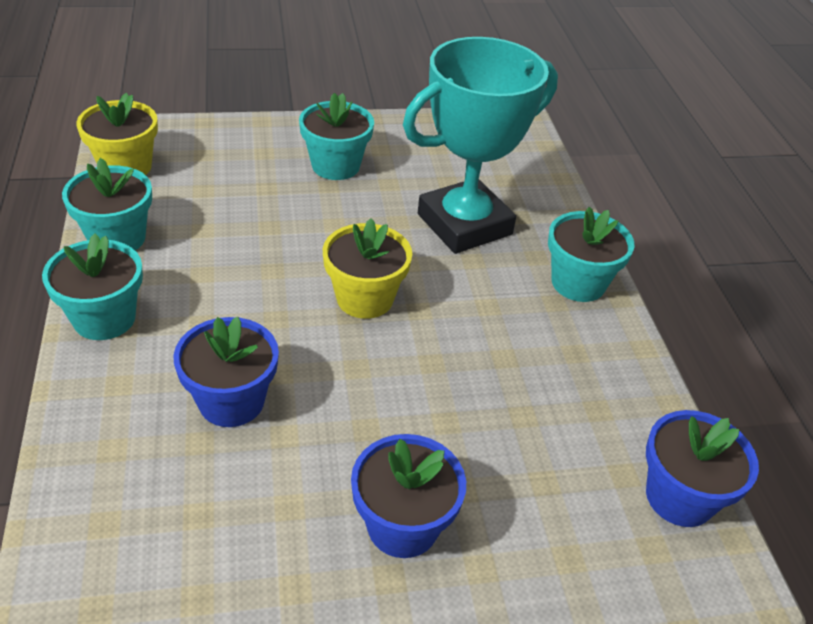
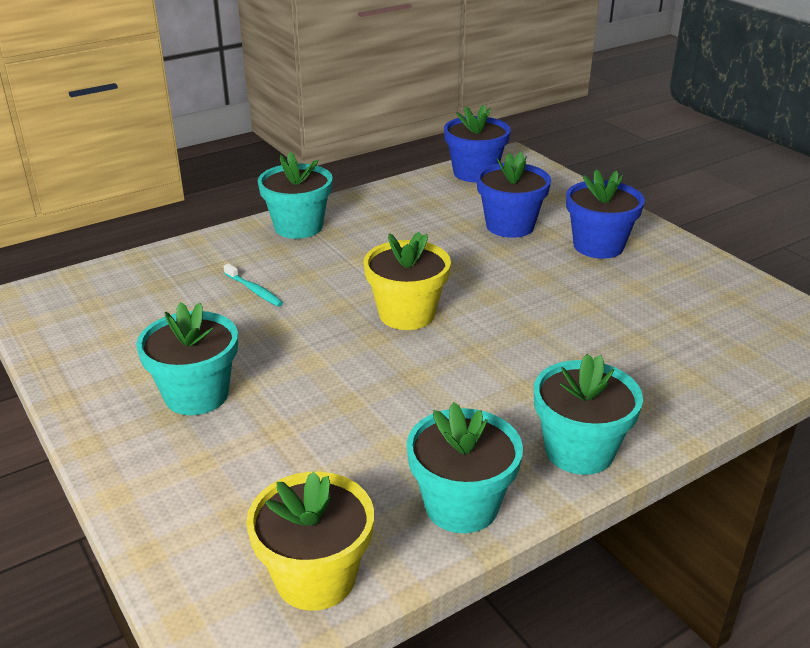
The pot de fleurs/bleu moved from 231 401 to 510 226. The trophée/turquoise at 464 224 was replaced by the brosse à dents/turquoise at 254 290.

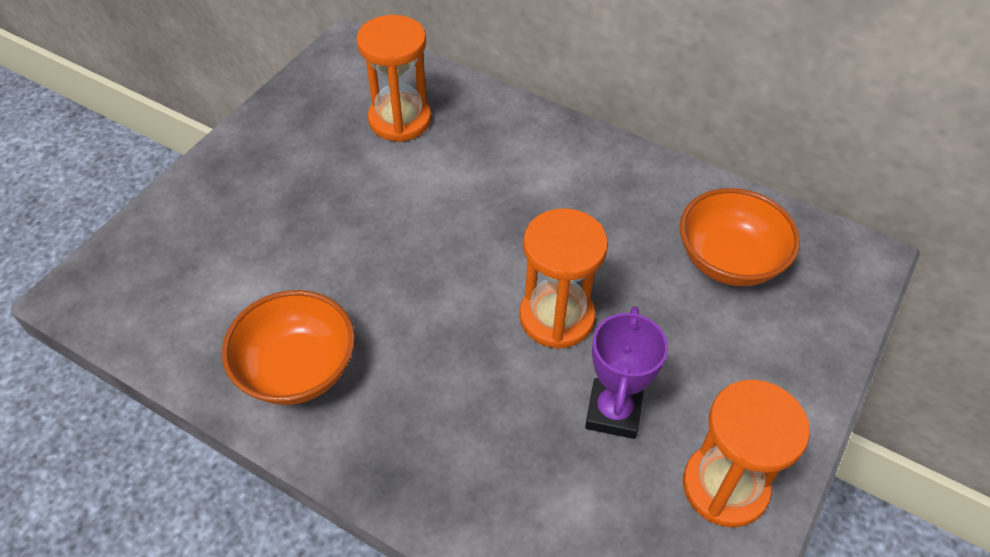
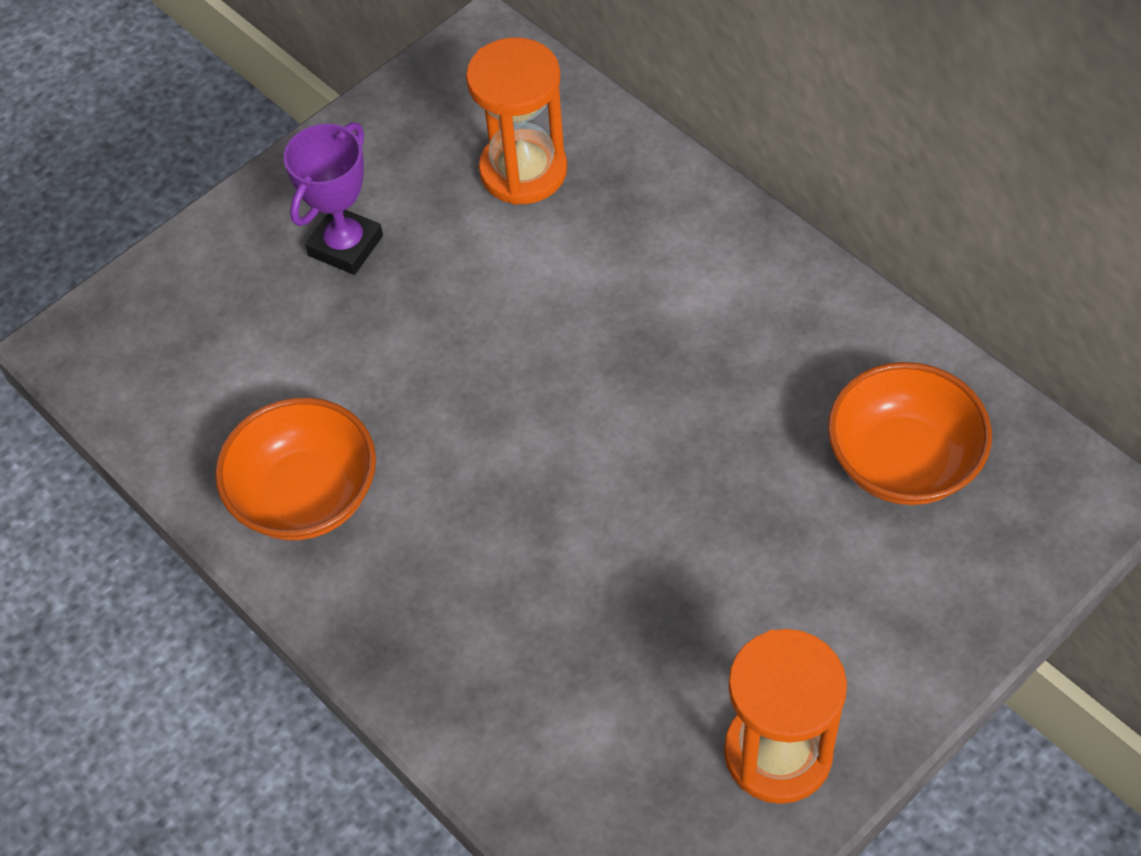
The sablier/orange at 556 317 disappeared. The trophée/violet moved from 613 412 to 346 246.

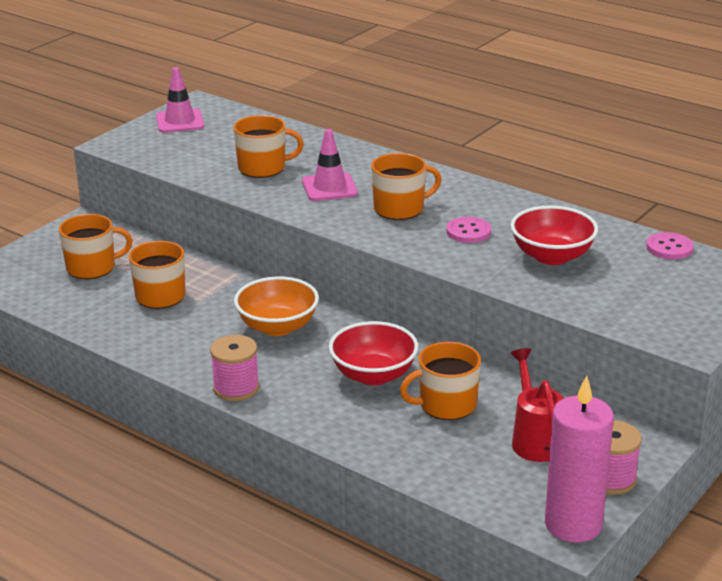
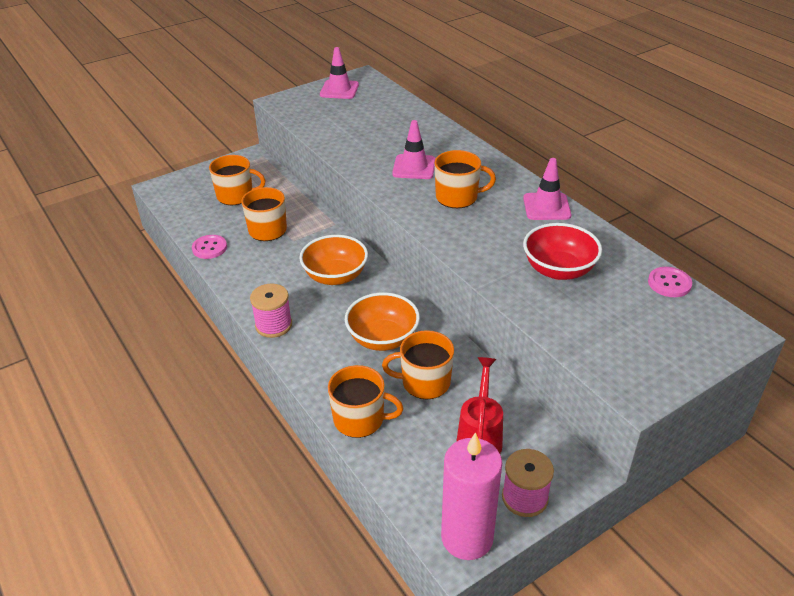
The tasse/orange moved from 263 168 to 360 419. The bol/rouge at 373 375 became the bol/orange at 383 338. The bouton/rose moved from 468 232 to 209 248. The cône de chantier/rose at 546 207 appeared.

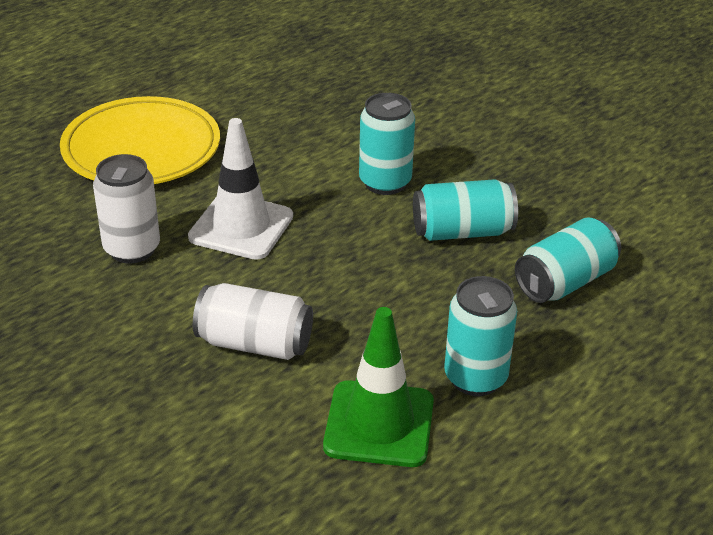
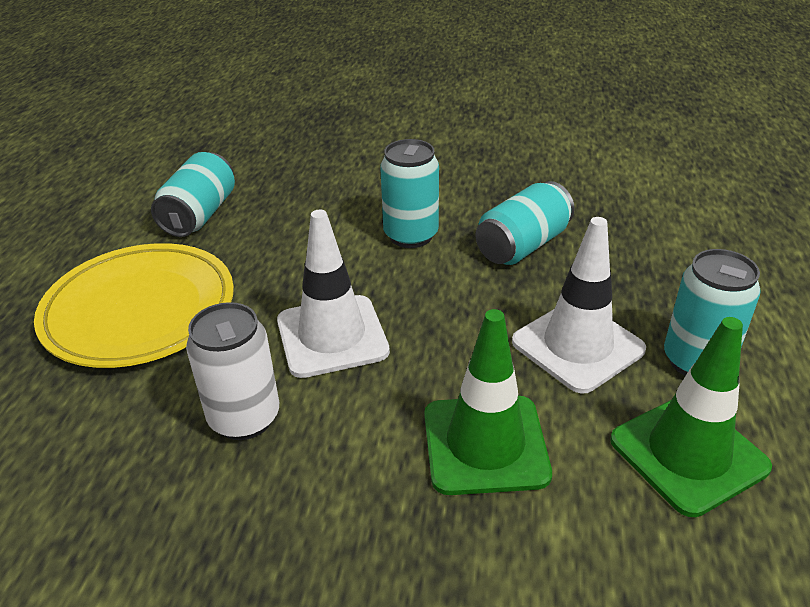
The canette/blanc at 254 343 was replaced by the cône de chantier/vert at 485 444. The canette/turquoise moved from 565 282 to 199 215. The cône de chantier/blanc at 577 346 appeared.

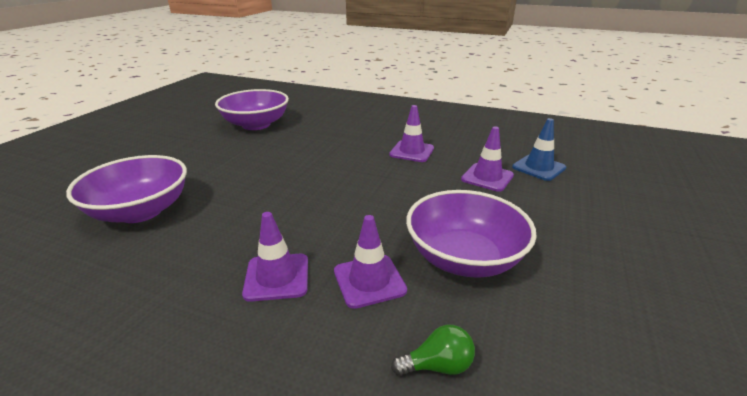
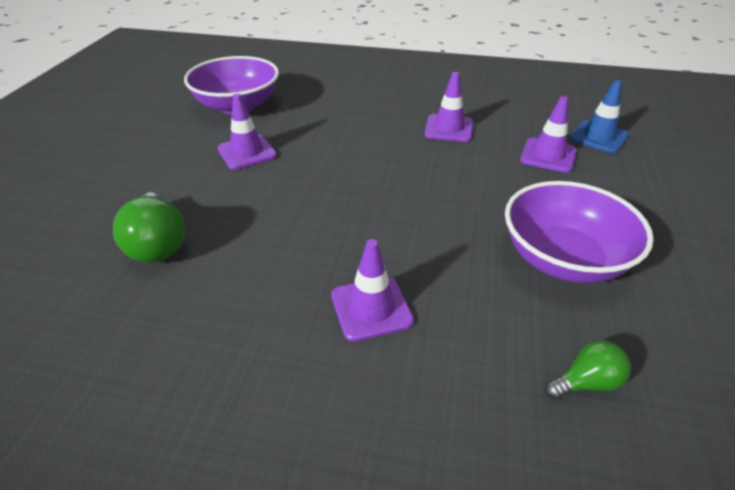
The bol/violet at 140 211 was replaced by the ampoule/vert at 157 244. The cône de chantier/violet moved from 369 281 to 247 152.

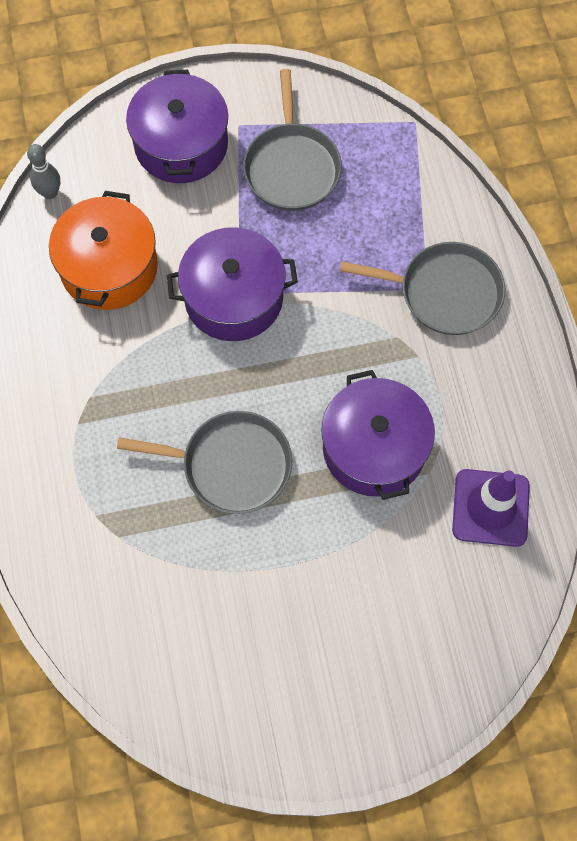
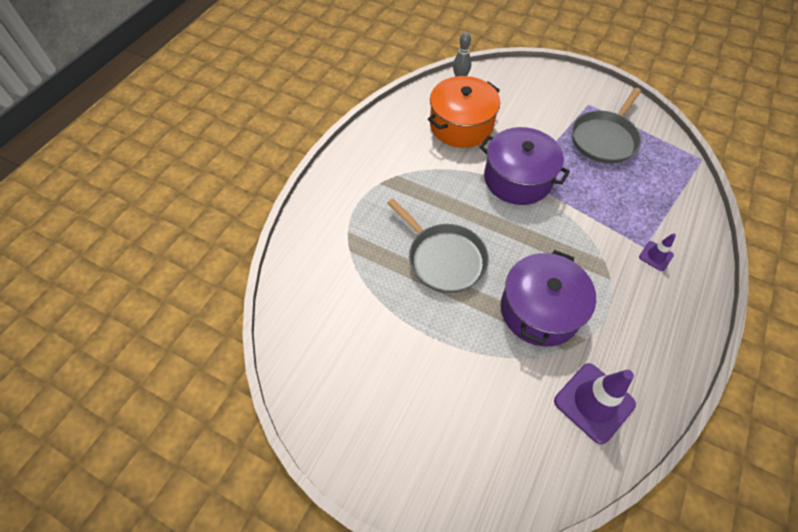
The marmite/violet at 181 144 disappeared. The poêle/gris at 444 292 was replaced by the cône de chantier/violet at 655 256.

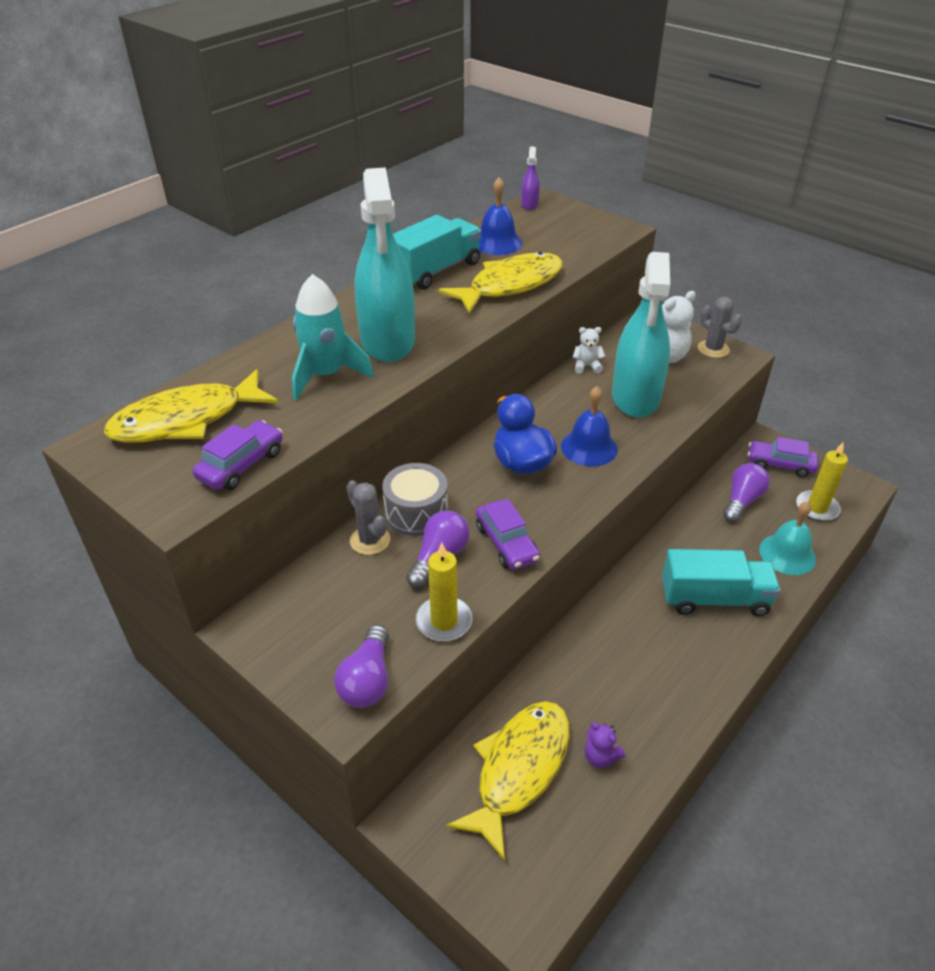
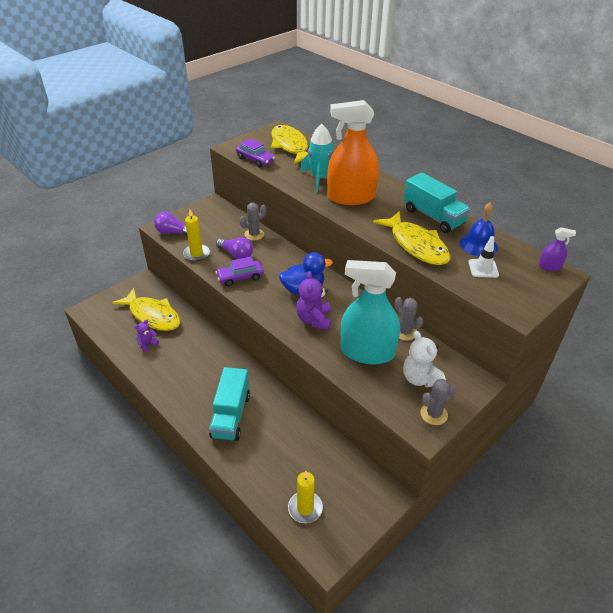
The vaporisateur/turquoise at 387 340 became the vaporisateur/orange at 351 197. The tambour/gris at 416 512 disappeared. The cloche/bleu at 589 447 was replaced by the ours en peluche/violet at 314 319. The ours en peluche/blanc at 586 366 was replaced by the cactus/gris at 405 332. The ampoule/violet at 742 501 disappeared. The voiture/violet at 780 464 disappeared. The cloche/turquoise at 787 554 disappeared. The cône de chantier/blanc at 483 268 appeared.

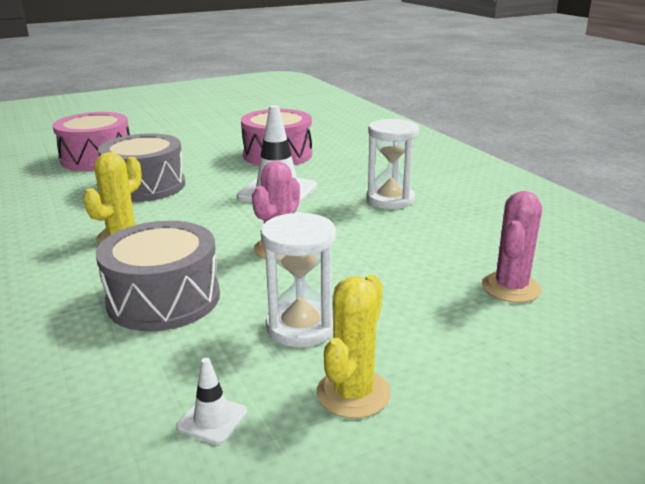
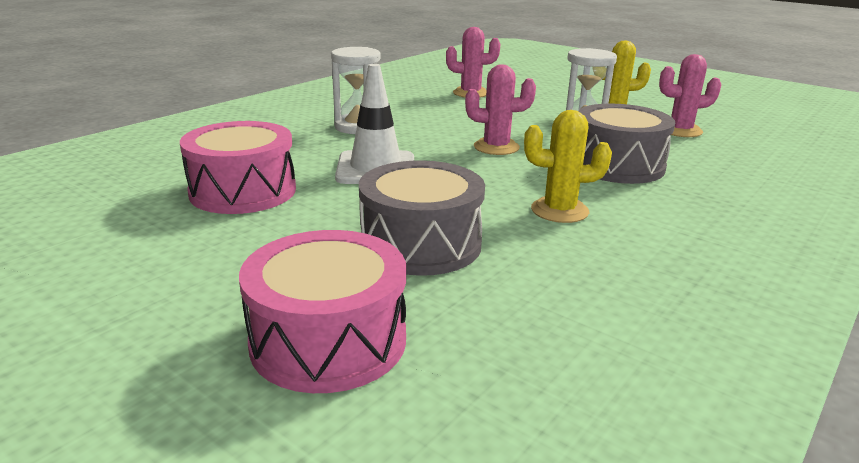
The cône de chantier/blanc at 212 419 was replaced by the cactus/rose at 680 131.

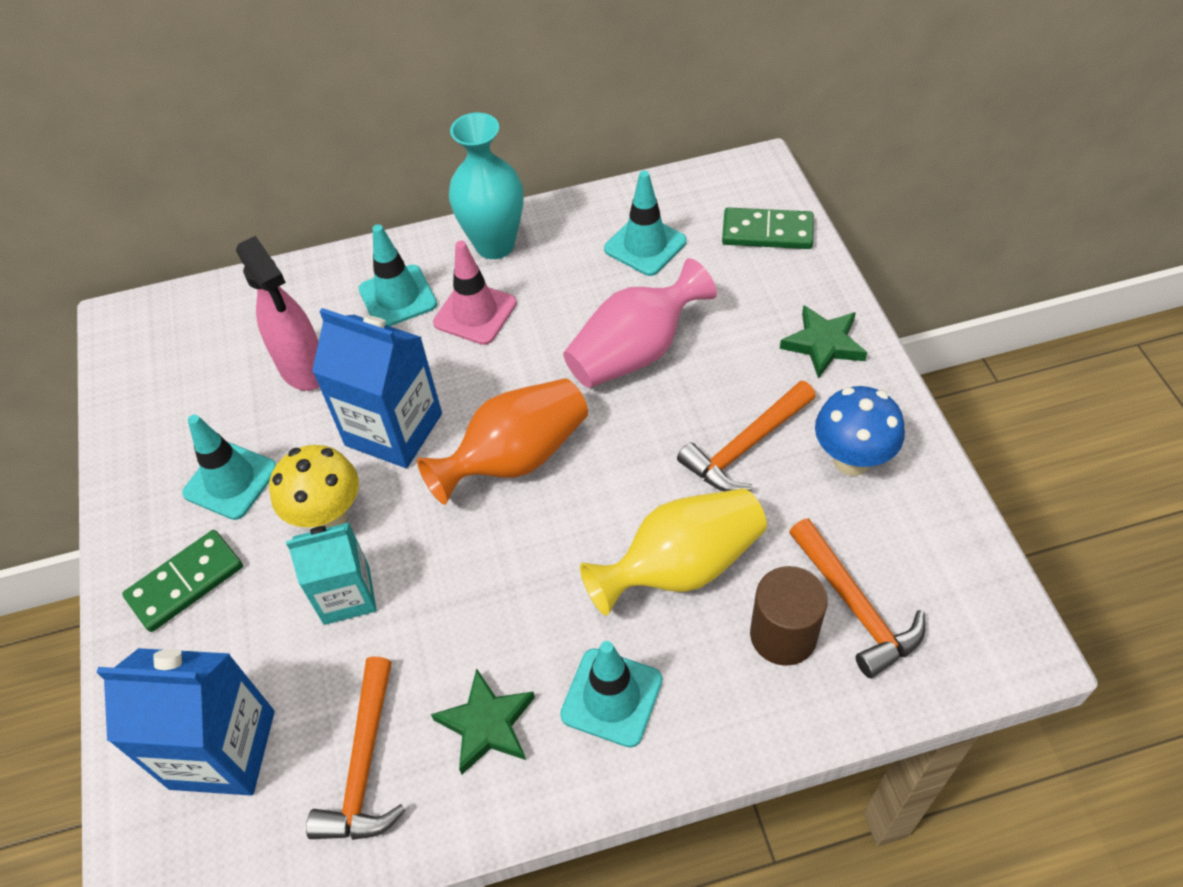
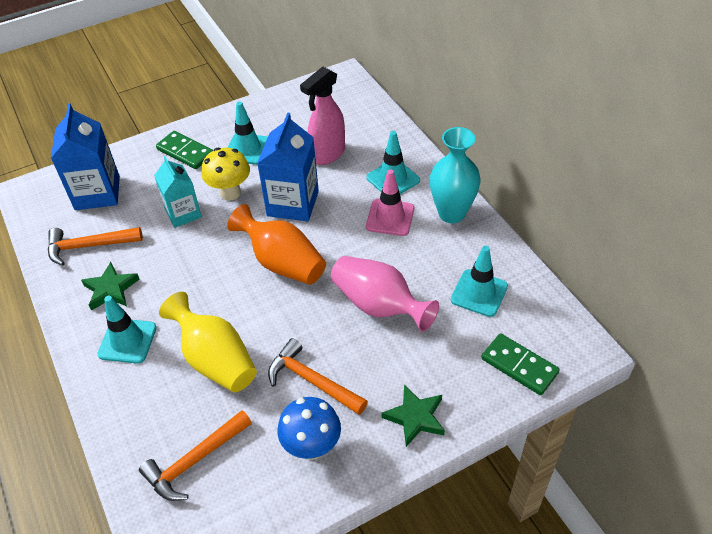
The domino/vert at 767 232 turned 45 degrees counterclockwise. The cylindre/marron at 783 635 disappeared.

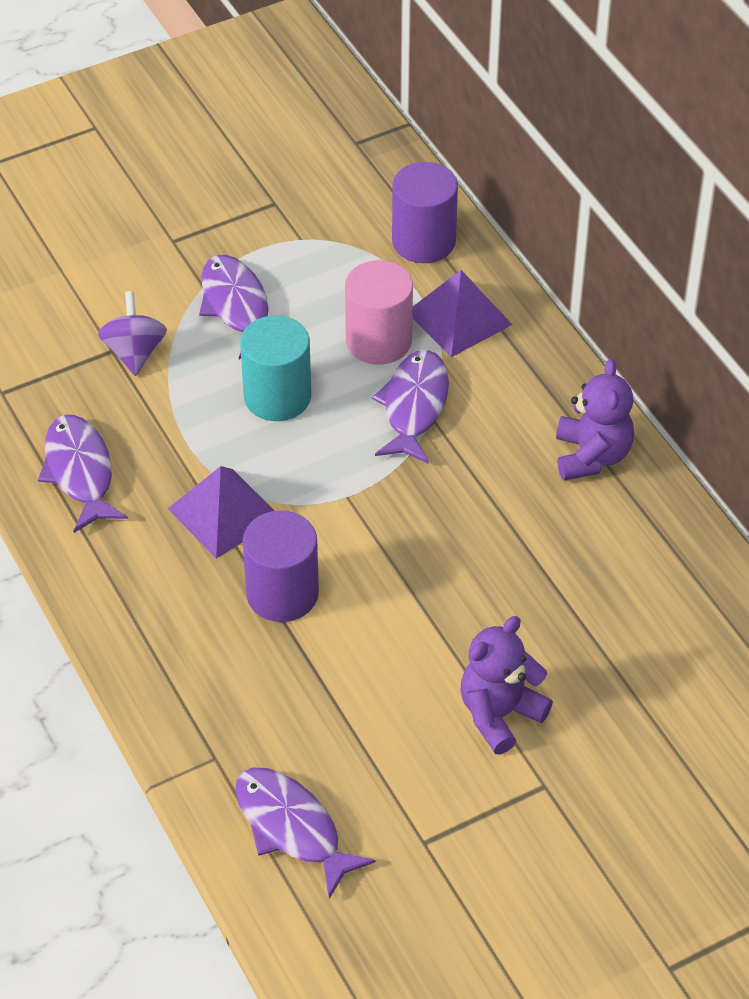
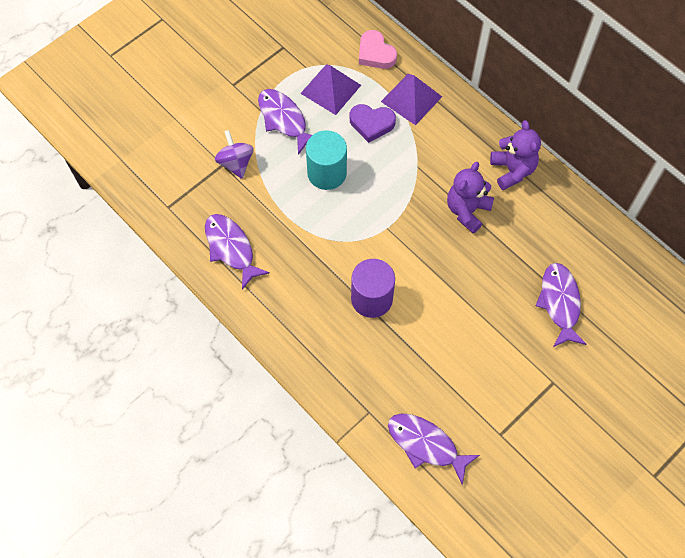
The pyramide/violet moved from 224 513 to 330 89. The cylindre/rose at 378 341 was replaced by the cœur/violet at 371 124. The poisson/violet moved from 414 406 to 559 303. The cylindre/violet at 423 241 was replaced by the cœur/rose at 375 53. The ours en peluche/violet moved from 499 714 to 467 210.

